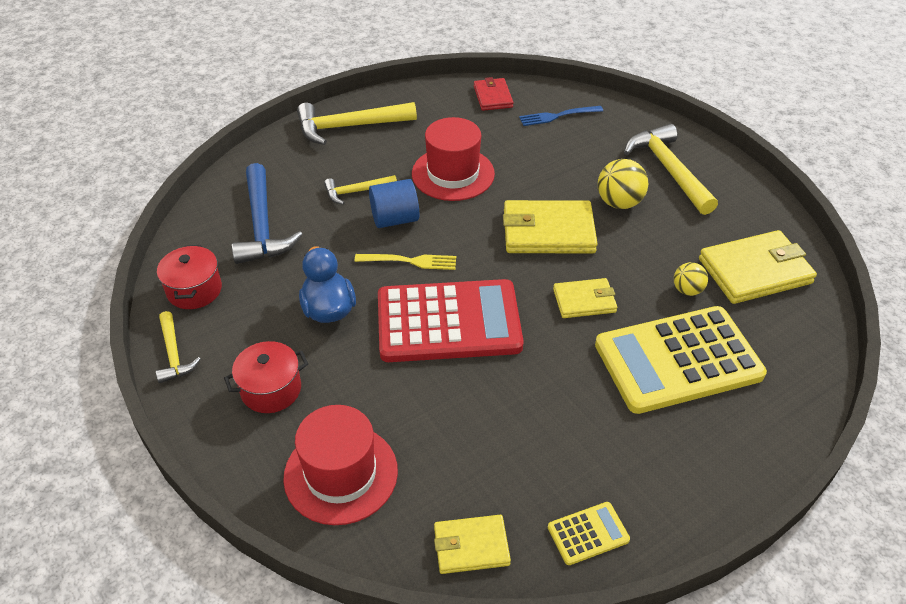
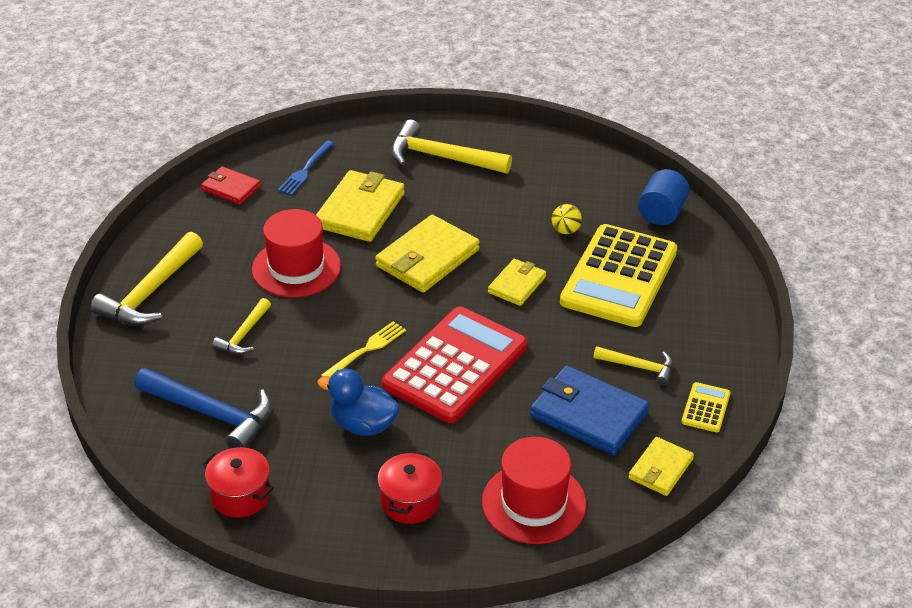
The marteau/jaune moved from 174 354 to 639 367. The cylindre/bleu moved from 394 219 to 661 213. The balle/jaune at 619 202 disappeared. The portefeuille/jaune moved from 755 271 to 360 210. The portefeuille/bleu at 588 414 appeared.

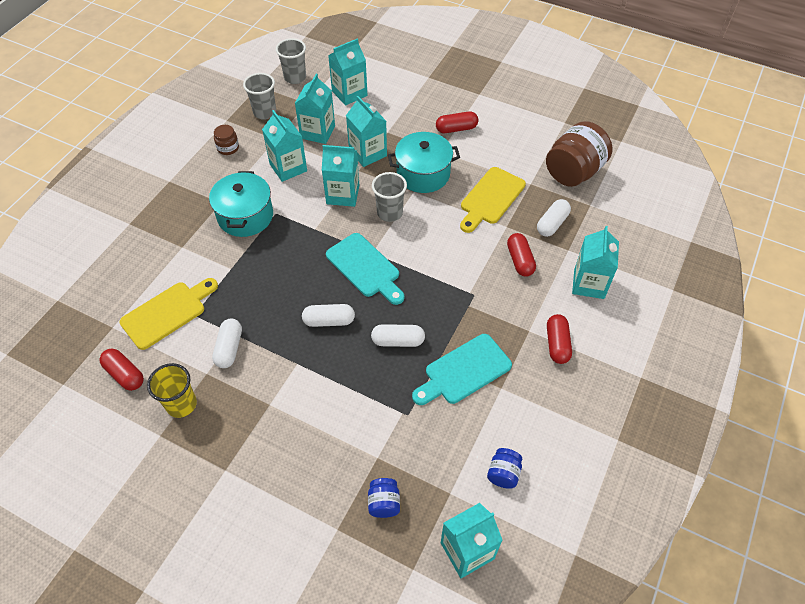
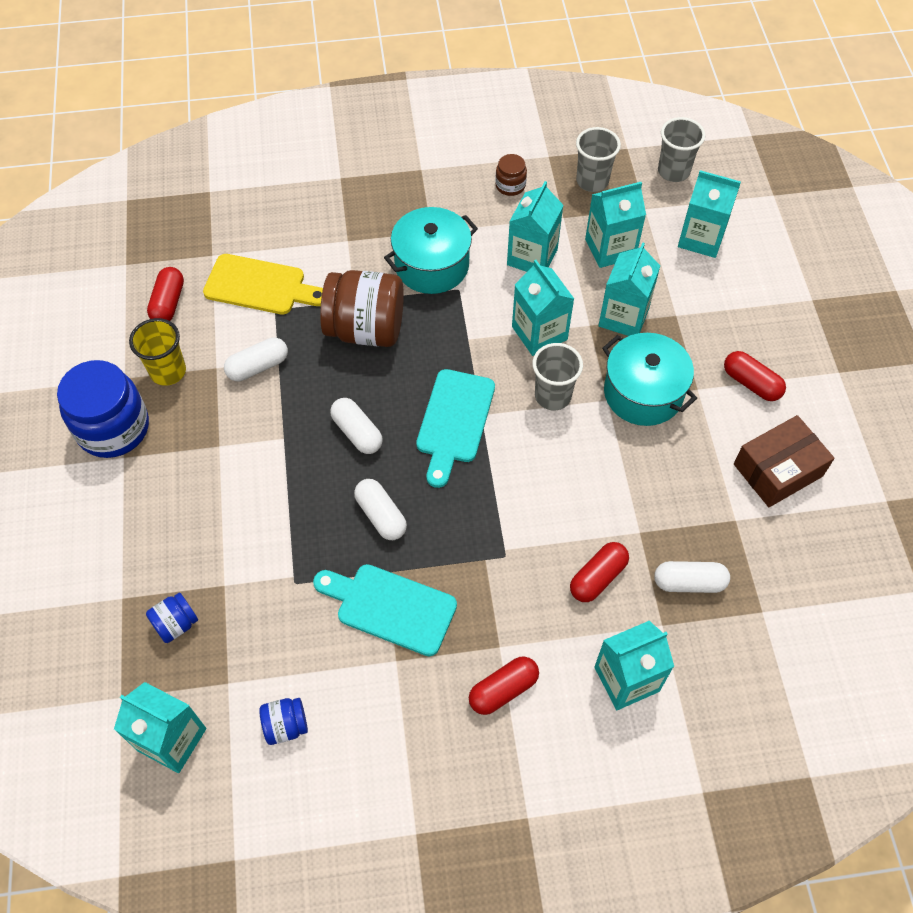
The planche à découper/jaune at 490 198 disappeared. The bocal/marron moved from 573 172 to 366 329. The bocal/bleu at 113 428 appeared. The boîte/marron at 777 470 appeared.

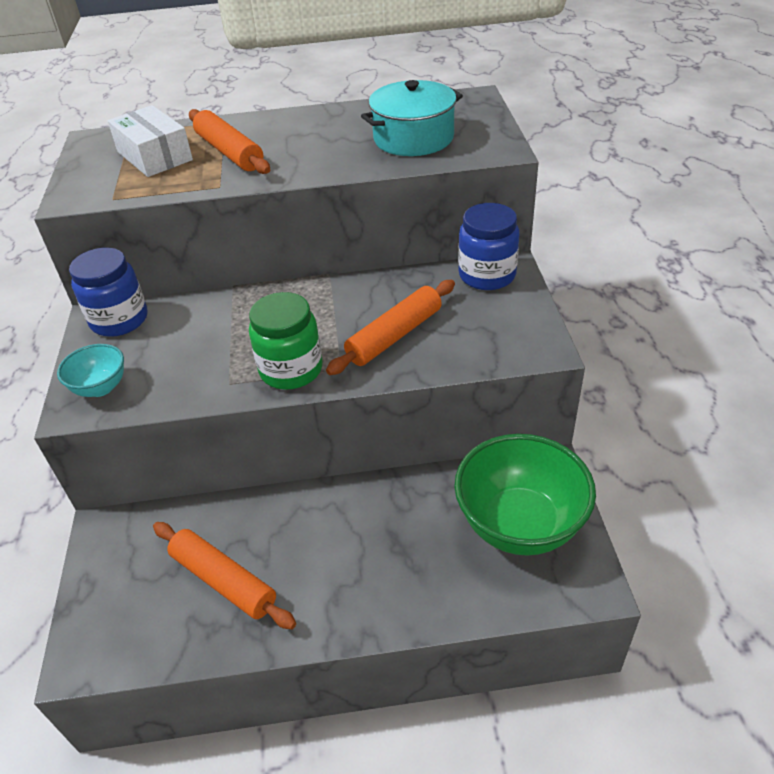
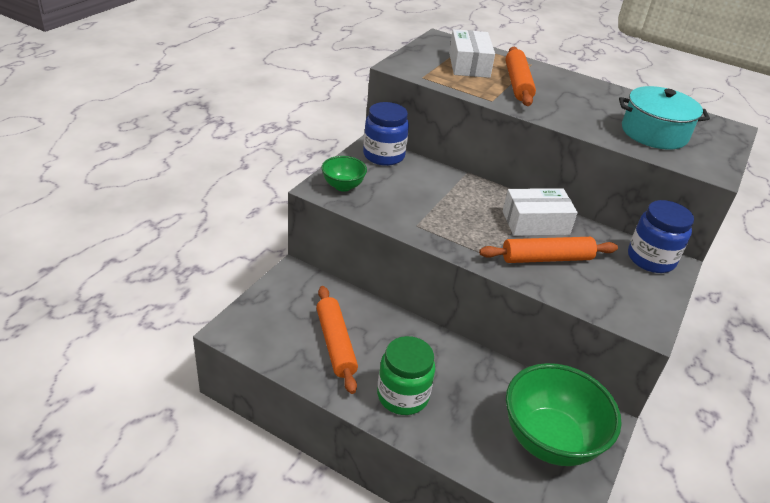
The bol/turquoise at 100 387 became the bol/vert at 343 186. The bocal/vert moved from 291 370 to 403 396. The boîte/blanc at 535 223 appeared.

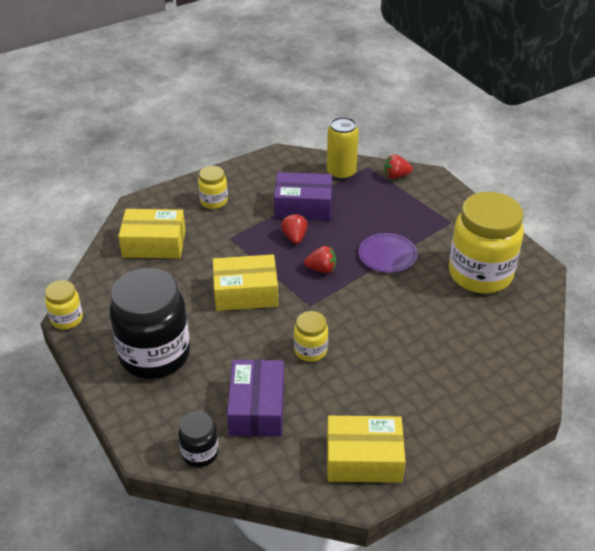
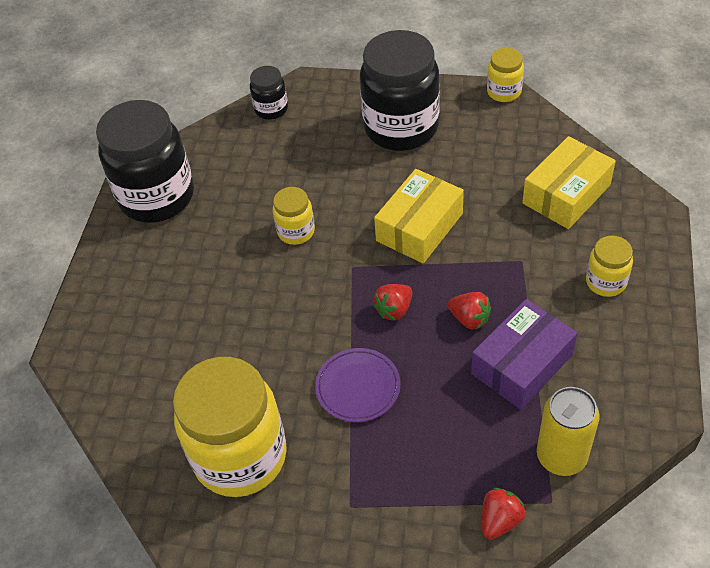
The boîte/violet at 257 408 disappeared. The boîte/jaune at 363 459 was replaced by the bocal/noir at 157 197.

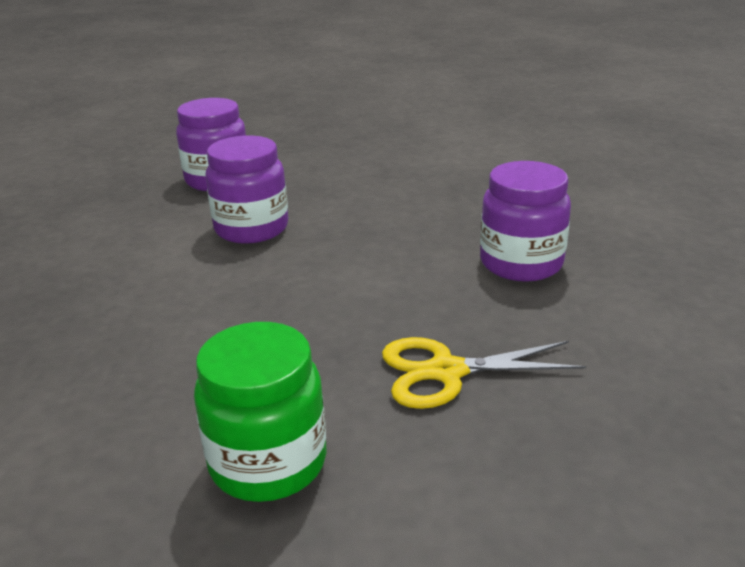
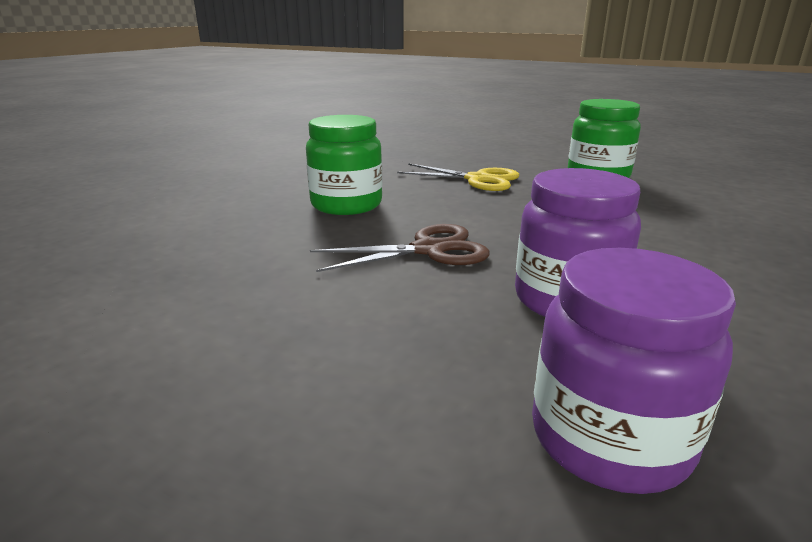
The bocal/violet at 521 263 became the bocal/vert at 346 205. The ciseaux/marron at 429 250 appeared.

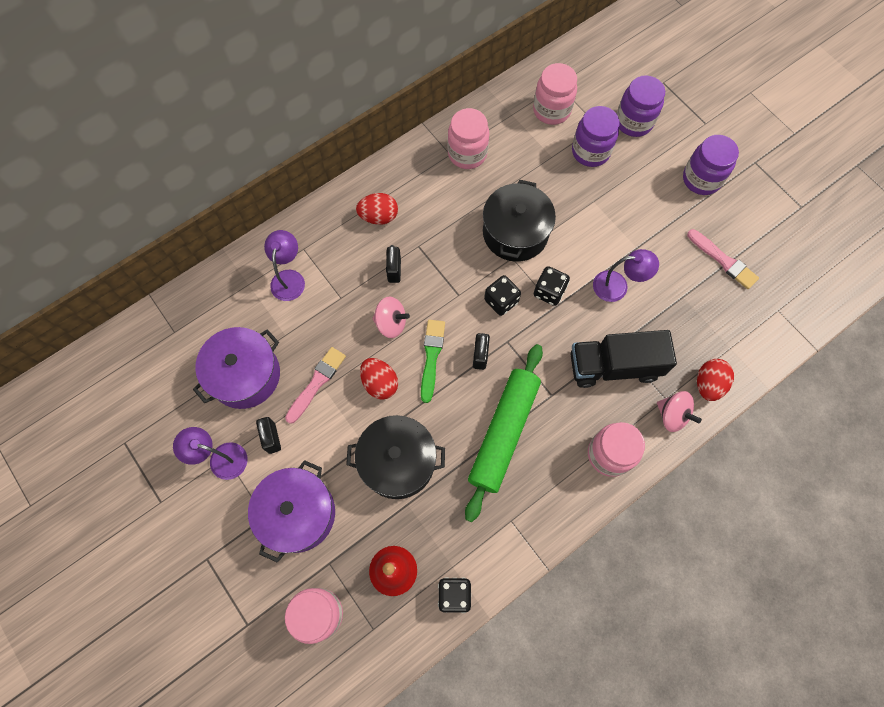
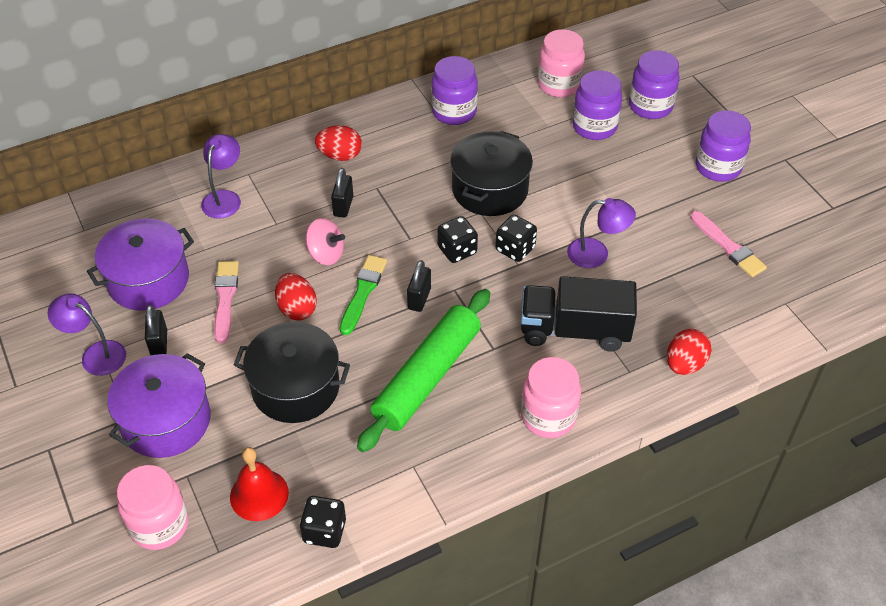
The pinceau/rose at 316 383 turned 45 degrees counterclockwise. The bocal/rose at 467 154 became the bocal/violet at 454 112. The toupie/rose at 672 415 disappeared.

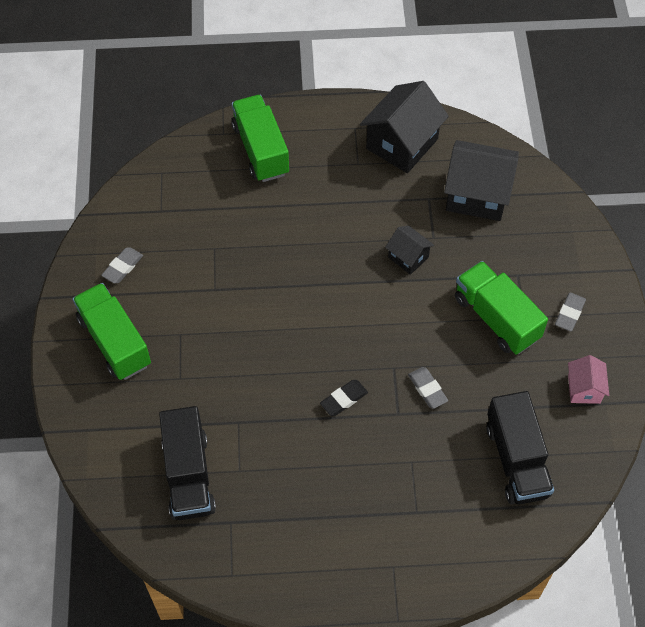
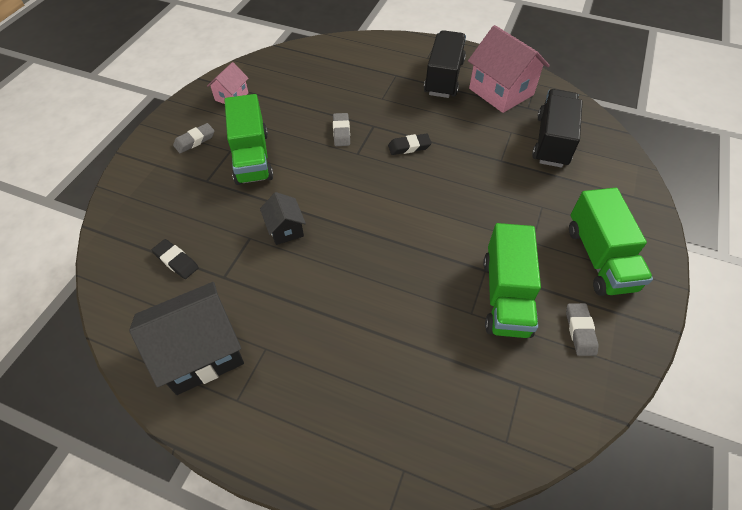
The gomme/gris at 123 267 turned 60 degrees counterclockwise. The camion/vert moved from 260 150 to 506 296. The maison/noir at 477 195 was replaced by the gomme/noir at 176 261. The camion/noir moved from 516 460 to 444 77. The maison/rose at 501 92 appeared.

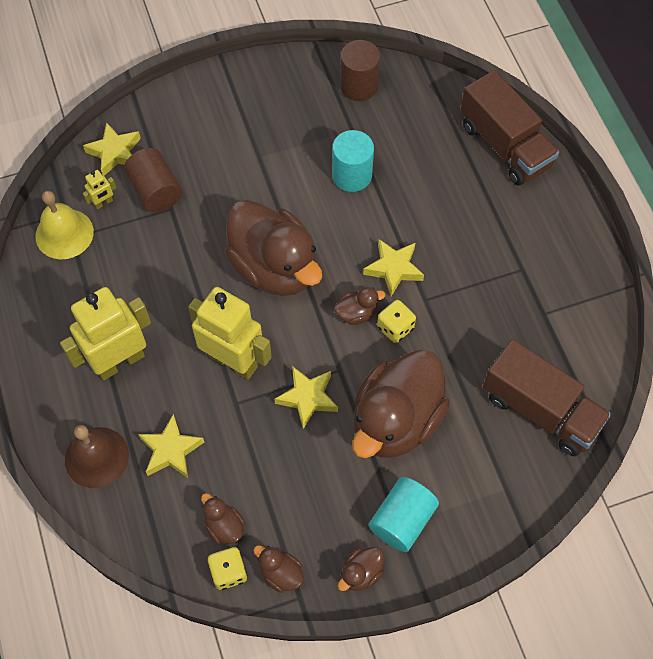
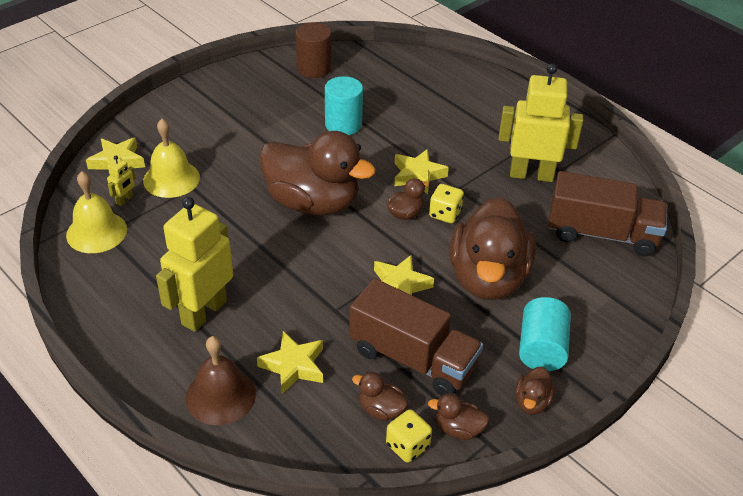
The cylindre/marron at 155 191 was replaced by the cloche/jaune at 171 179. The robot/jaune moved from 233 361 to 531 174. The camion/marron moved from 504 145 to 413 358.

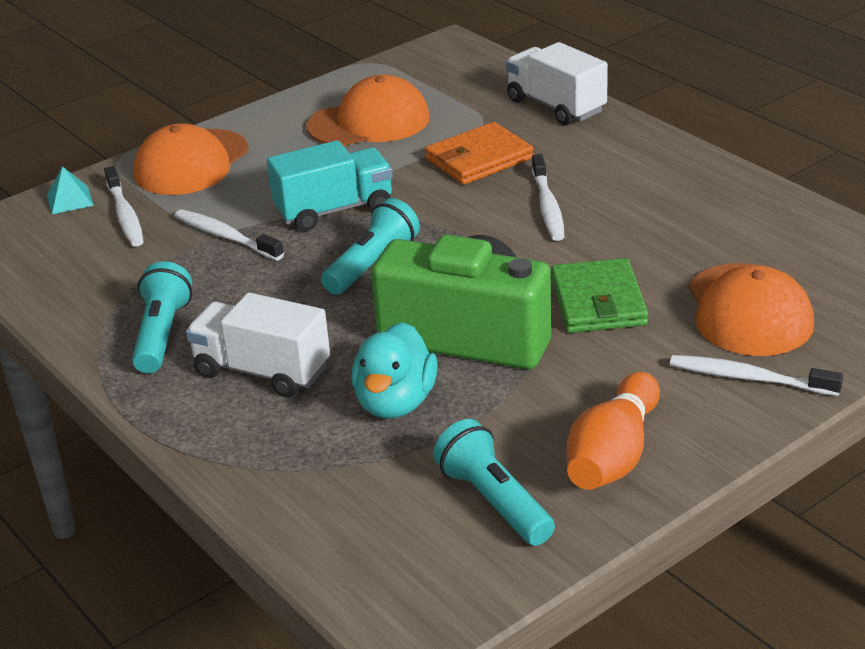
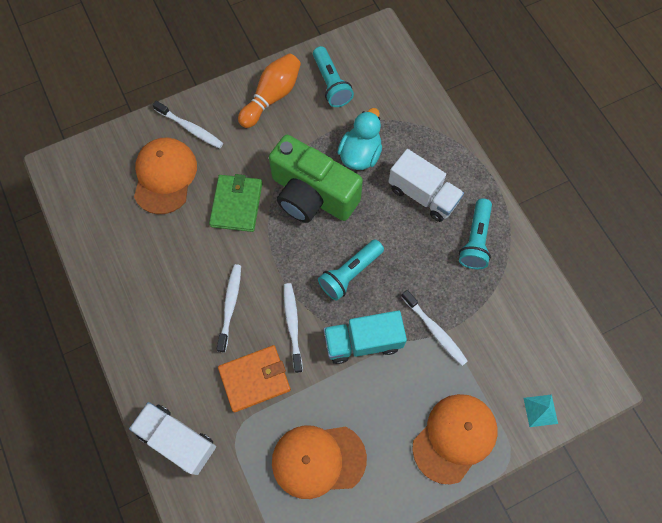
The brosse à dents/blanc moved from 125 215 to 292 325. The camion/blanc at 556 106 turned 150 degrees clockwise.

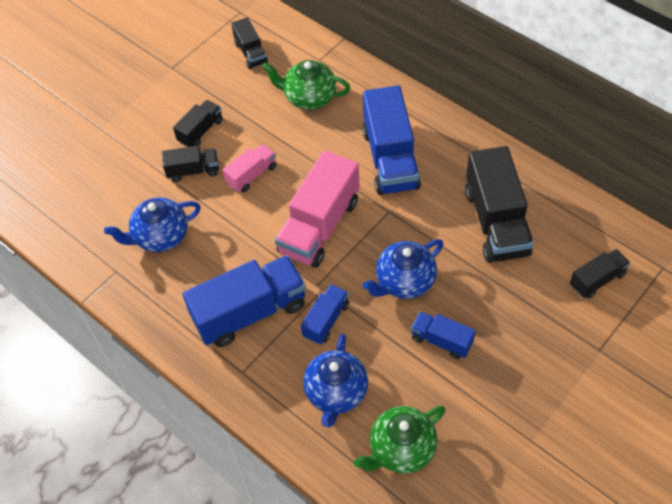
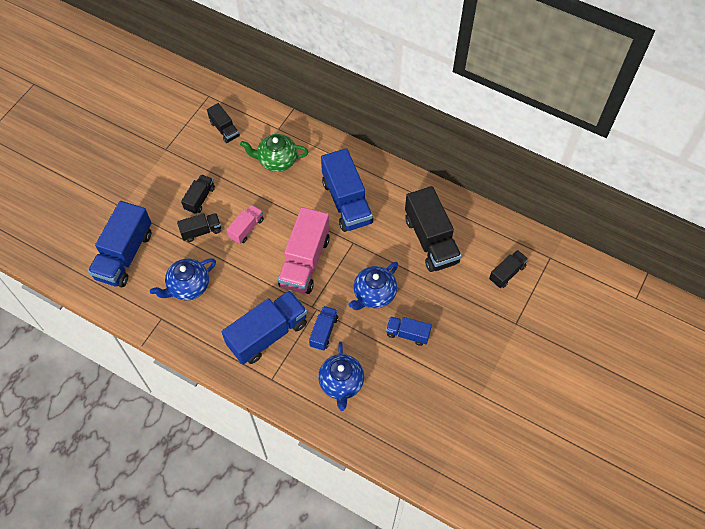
The théière/vert at 401 449 disappeared. The camion/bleu at 124 255 appeared.

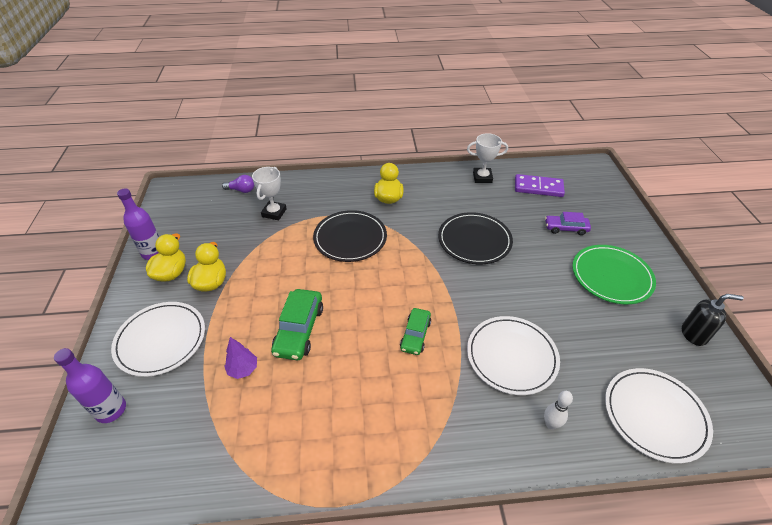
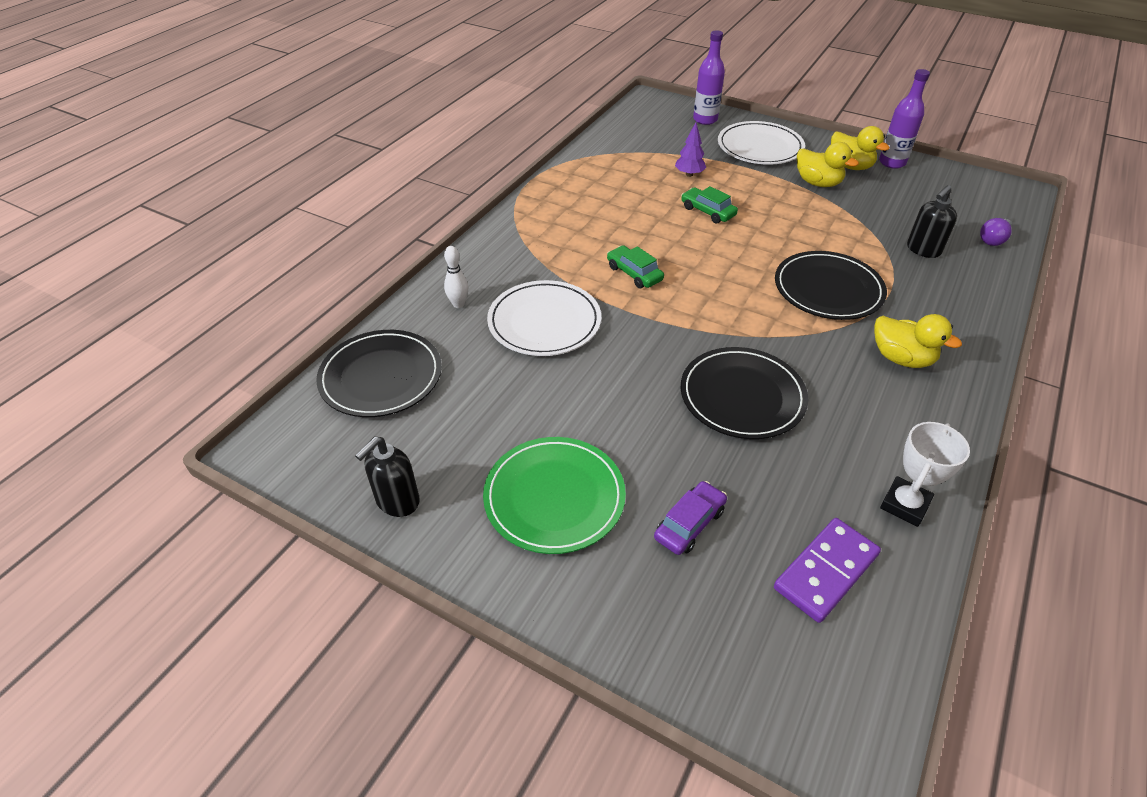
The trophée/blanc at 274 213 was replaced by the distributeur de savon/noir at 923 250. The voiture/vert at 299 330 changed to 0.65 times the size. The assiette/blanc at 654 415 became the assiette/noir at 381 377.

